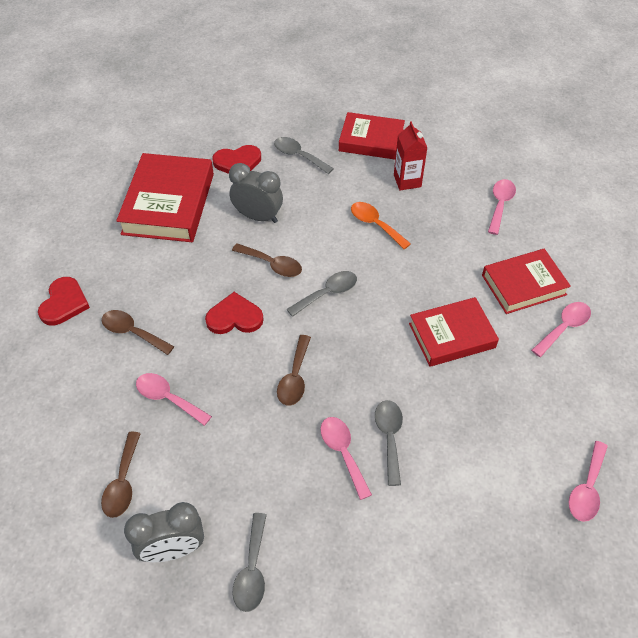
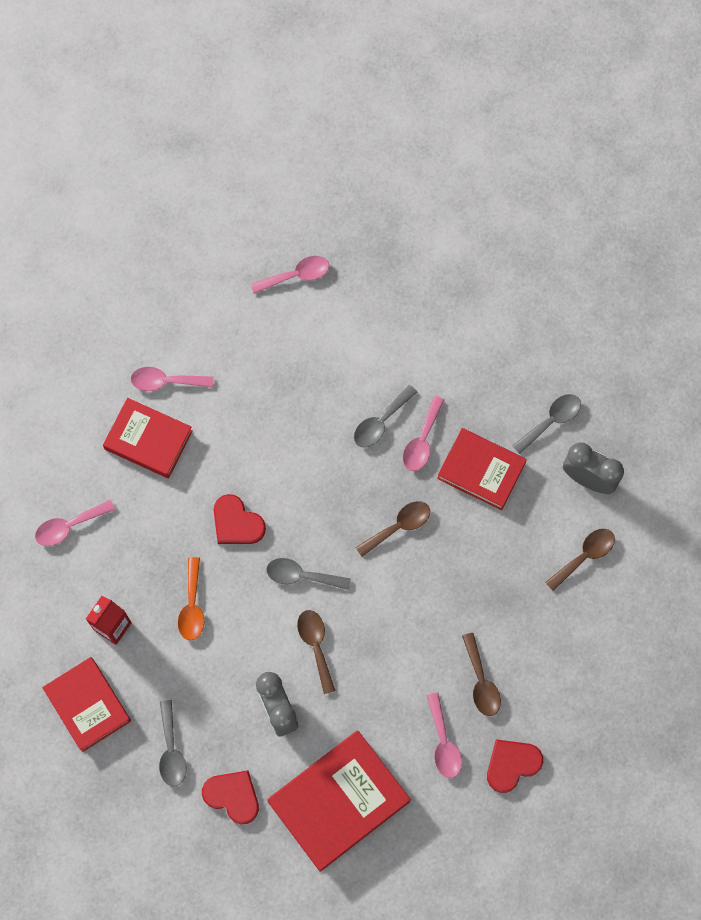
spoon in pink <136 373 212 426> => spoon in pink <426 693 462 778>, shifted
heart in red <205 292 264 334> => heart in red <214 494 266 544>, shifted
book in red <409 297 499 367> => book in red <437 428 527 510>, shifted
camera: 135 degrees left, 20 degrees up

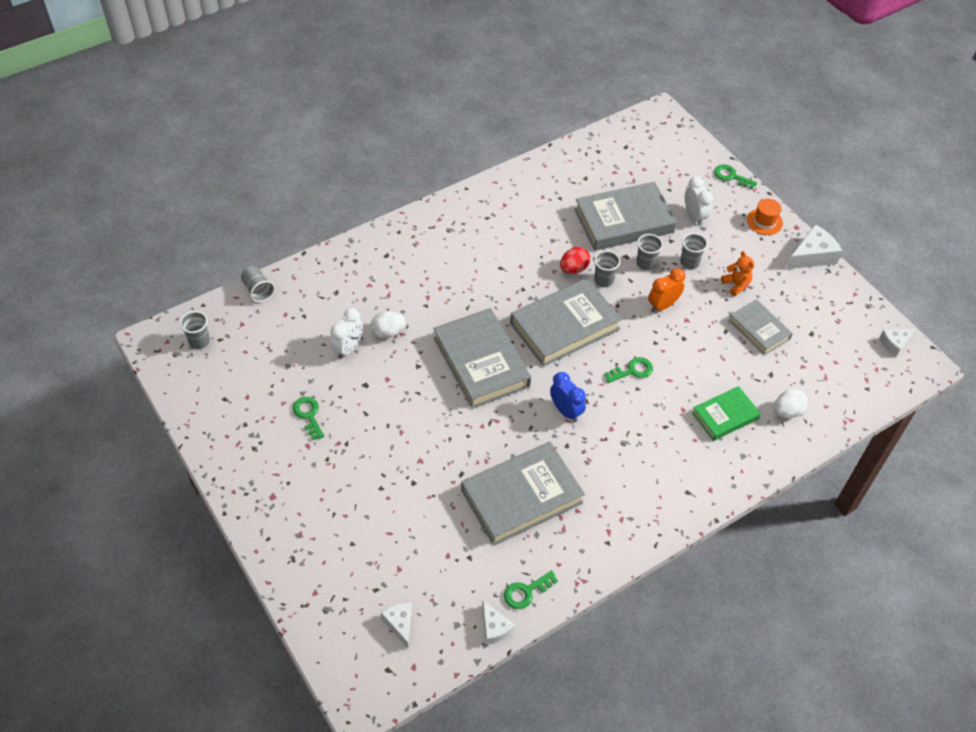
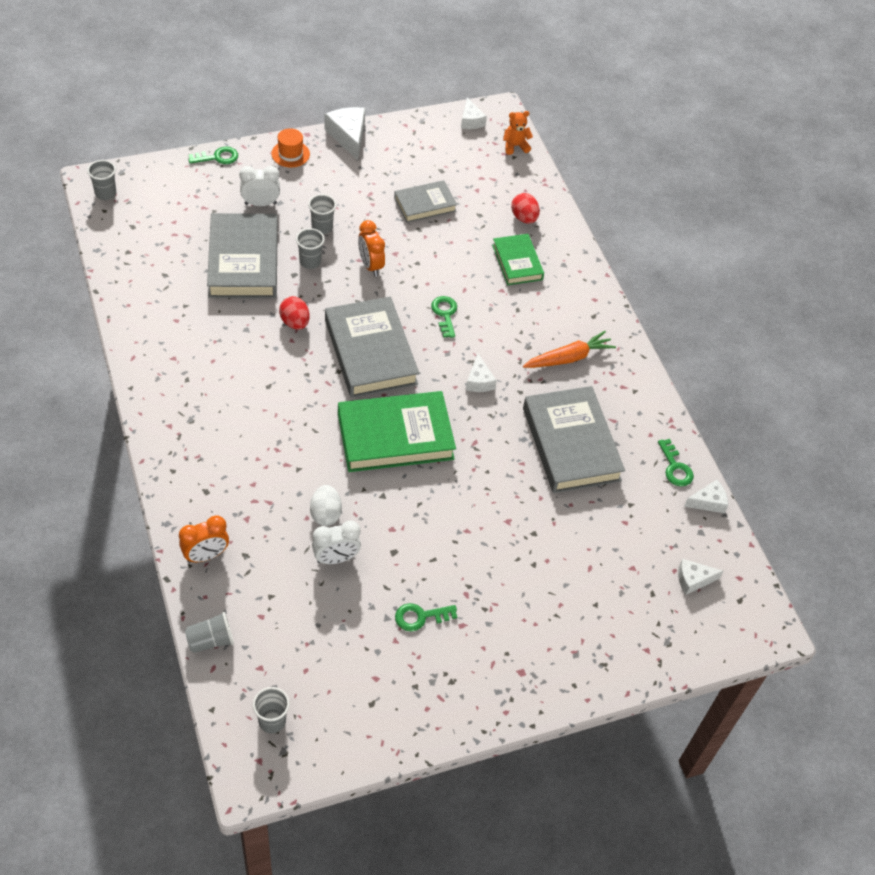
nothing => clock in orange <179 515 229 563>
nothing => carrot in orange <523 331 616 368>
cup in grey <594 250 620 287> => cup in grey <87 160 116 200>, shifted
teddy bear in orange <721 251 754 296> => teddy bear in orange <503 111 533 155>, shifted
clock in blue <550 372 586 422> => cheese in white <466 353 497 392>
book in grey <433 308 531 409> => book in green <338 391 456 472>
egg in white <774 389 808 418> => egg in red <511 193 540 224>
clock in white <330 308 363 359> => clock in white <312 521 361 564>, 120 degrees clockwise
key in green <714 164 757 189> => key in green <189 146 238 164>, 150 degrees counterclockwise
camera: 80 degrees left, 0 degrees up

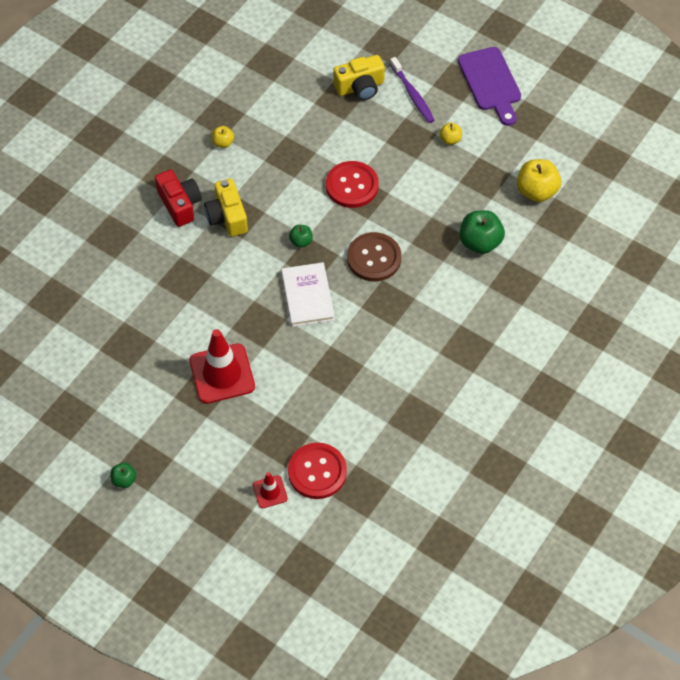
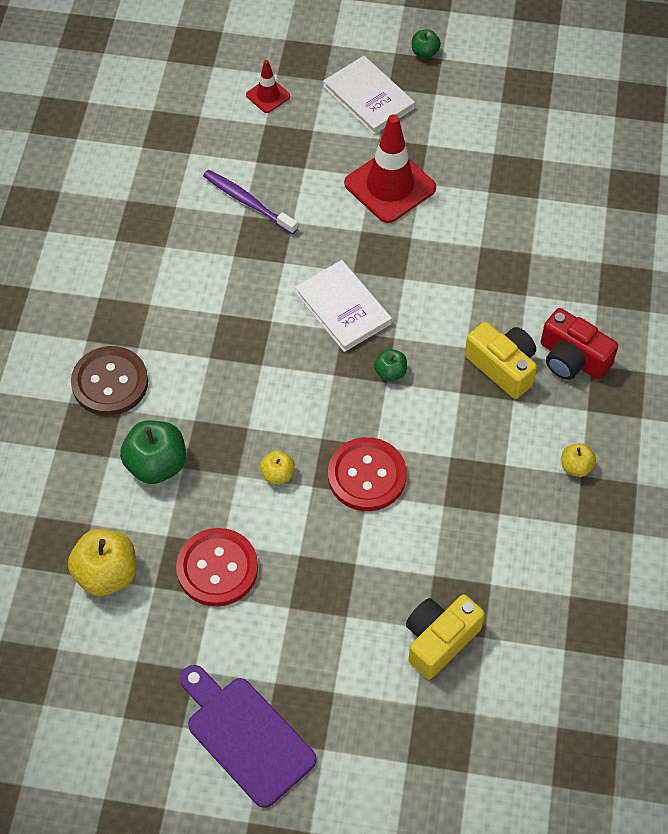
nothing => book in white <323 56 415 134>
button in red <288 443 347 499> => button in red <176 528 258 607>, shifted
button in brown <347 232 401 281> => button in brown <71 346 148 416>, shifted
toothbrush in purple <390 57 434 123> => toothbrush in purple <203 170 298 235>, shifted
apple in yellow <439 123 462 145> => apple in yellow <260 450 295 484>, shifted
camera: 155 degrees right, 0 degrees up

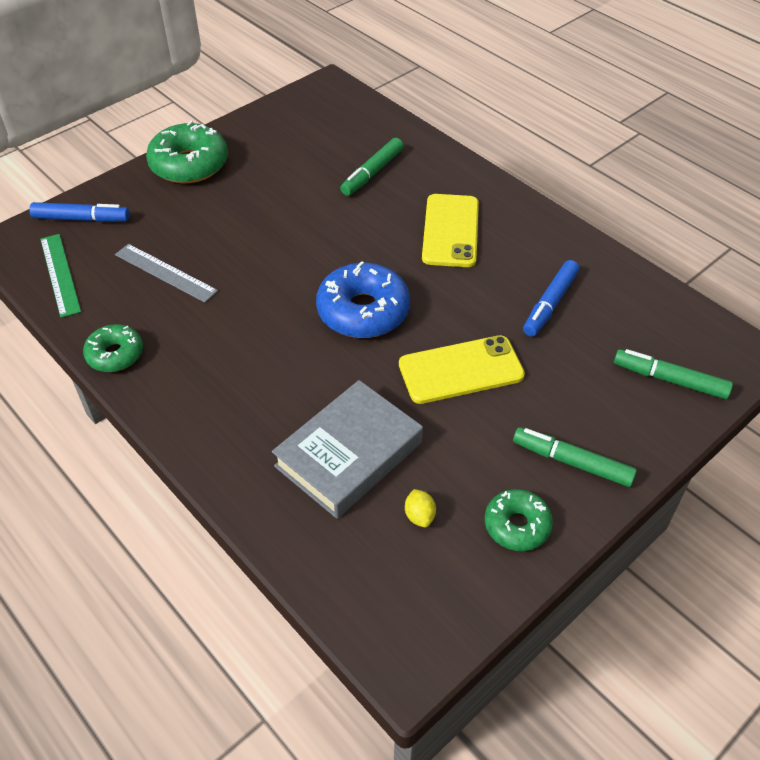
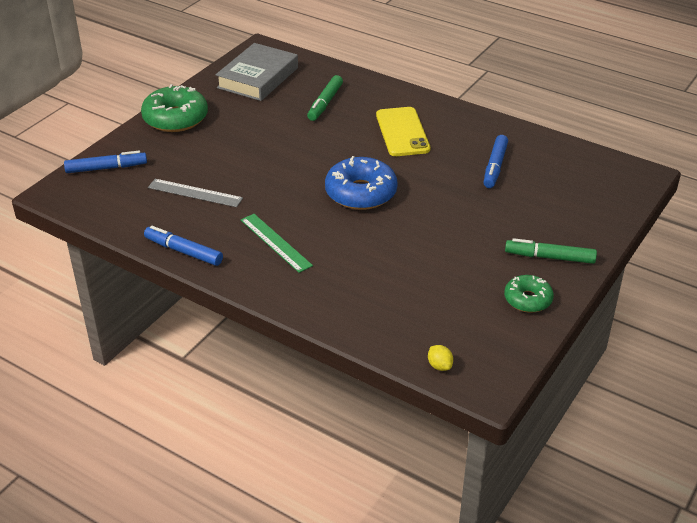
phone in yellow <399 335 525 404> => nothing
marker in green <614 349 733 399> => nothing
ruler in green <40 234 81 318> => ruler in green <241 214 313 273>, shifted
book in grey <272 380 423 519> => book in grey <216 43 298 101>, shifted
lemon in yellow <405 489 436 527> => lemon in yellow <428 345 453 371>, shifted
donut in green <83 324 143 372> => marker in blue <144 226 223 266>
camera: 15 degrees left, 10 degrees down

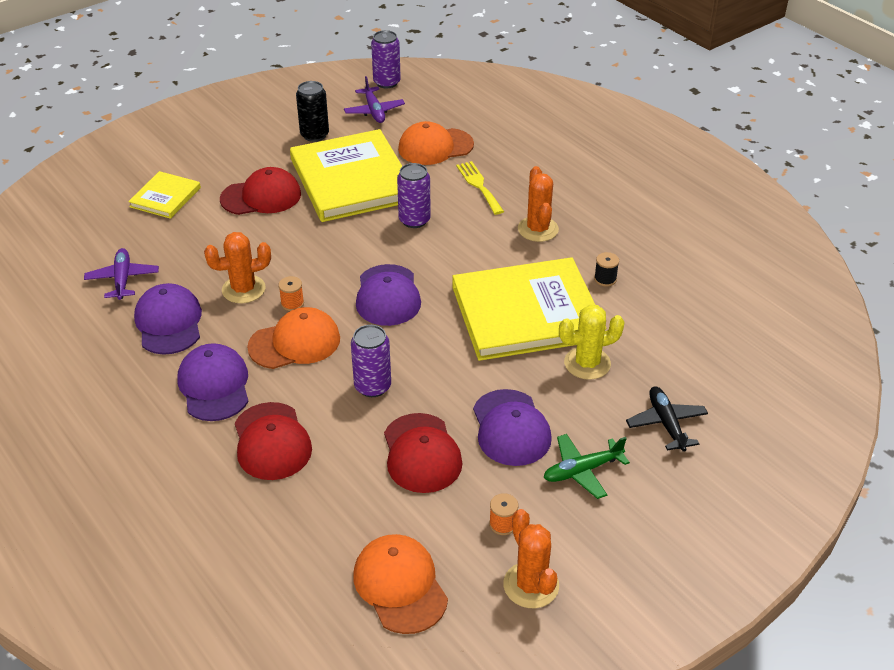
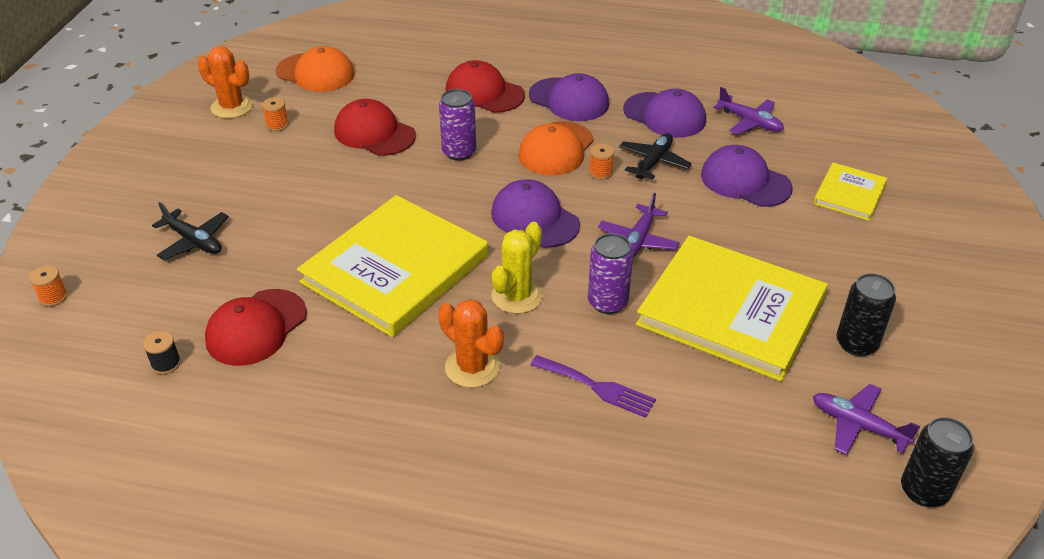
cap in orange <398 121 474 165> => nothing
plane in green <543 434 630 499> => nothing
nothing => spool in orange <29 265 68 306>
nothing => plane in purple <598 193 680 257>
cap in red <220 167 301 215> => cap in red <205 289 307 366>, shifted
cap in purple <473 389 552 466> => cap in purple <701 145 793 207>, shifted
cactus in yellow <559 305 625 380> => cactus in yellow <491 222 543 314>, shifted
spool in black <594 252 619 286> => spool in black <143 331 181 374>, shifted
cactus in orange <204 232 271 303> => plane in black <619 133 692 180>
can in purple <371 30 401 89> => can in black <901 417 974 507>
fork in yellow <456 161 504 215> => fork in purple <530 355 656 418>
book in yellow <128 171 201 219> => book in yellow <813 163 887 221>, 45 degrees clockwise
camera: 140 degrees right, 0 degrees up

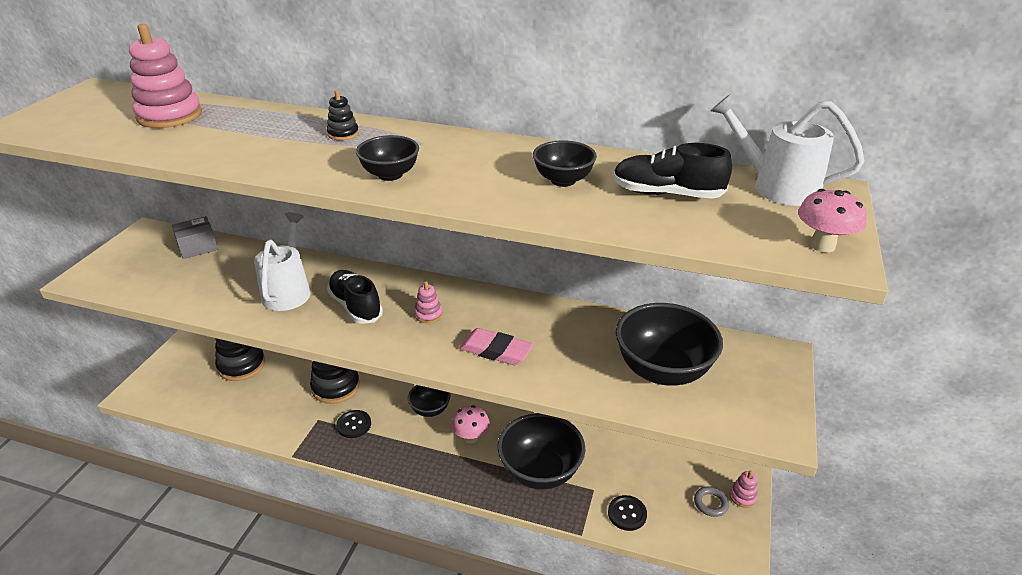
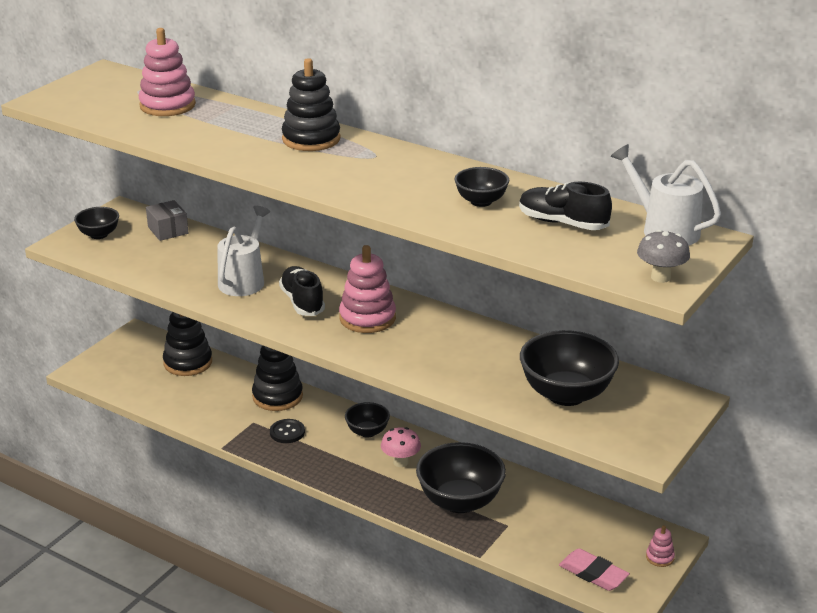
button in black <608 495 647 531> => nothing
ring in grey <694 486 729 517> => nothing
bowl in black <356 135 419 181> => bowl in black <74 207 119 239>, shifted
eraser in pink <459 328 533 365> => eraser in pink <559 549 630 591>, shifted
mushroom in pink <798 189 867 253> => mushroom in grey <637 230 690 283>
box in grey <172 216 218 259> => box in grey <146 200 188 241>, 75 degrees clockwise
stacking toy in black <327 90 359 140> => stacking toy in black <282 58 341 151>, x2.09
stacking toy in pink <414 281 443 323> => stacking toy in pink <339 245 396 333>, x2.09
camera: 15 degrees right, 5 degrees down

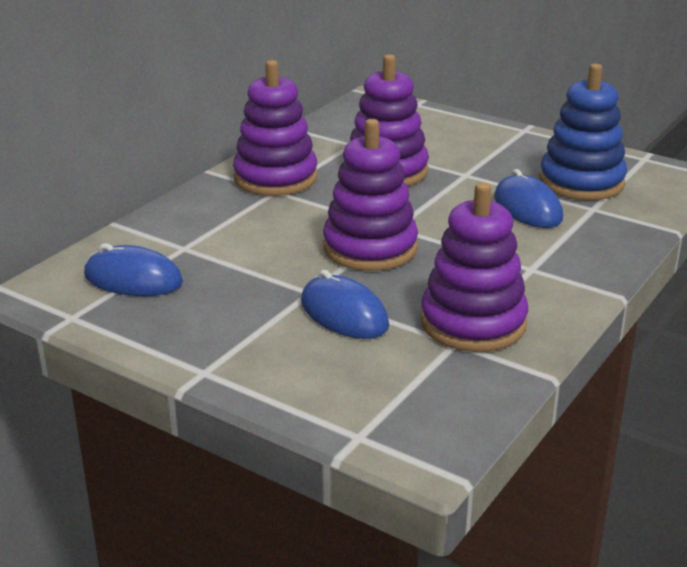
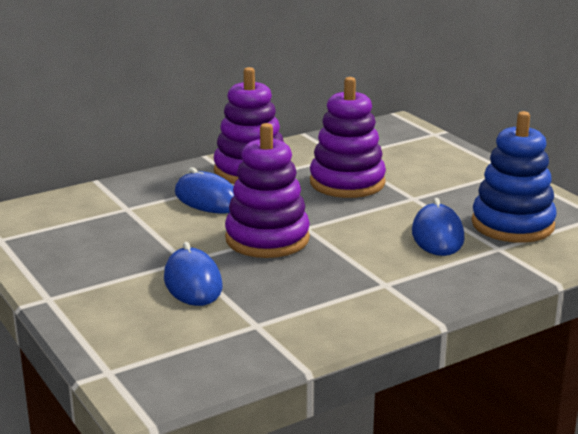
stacking toy in purple <421 182 528 352> => nothing
mouse in blue <84 243 183 296> => mouse in blue <175 167 234 214>, shifted
camera: 25 degrees right, 5 degrees down

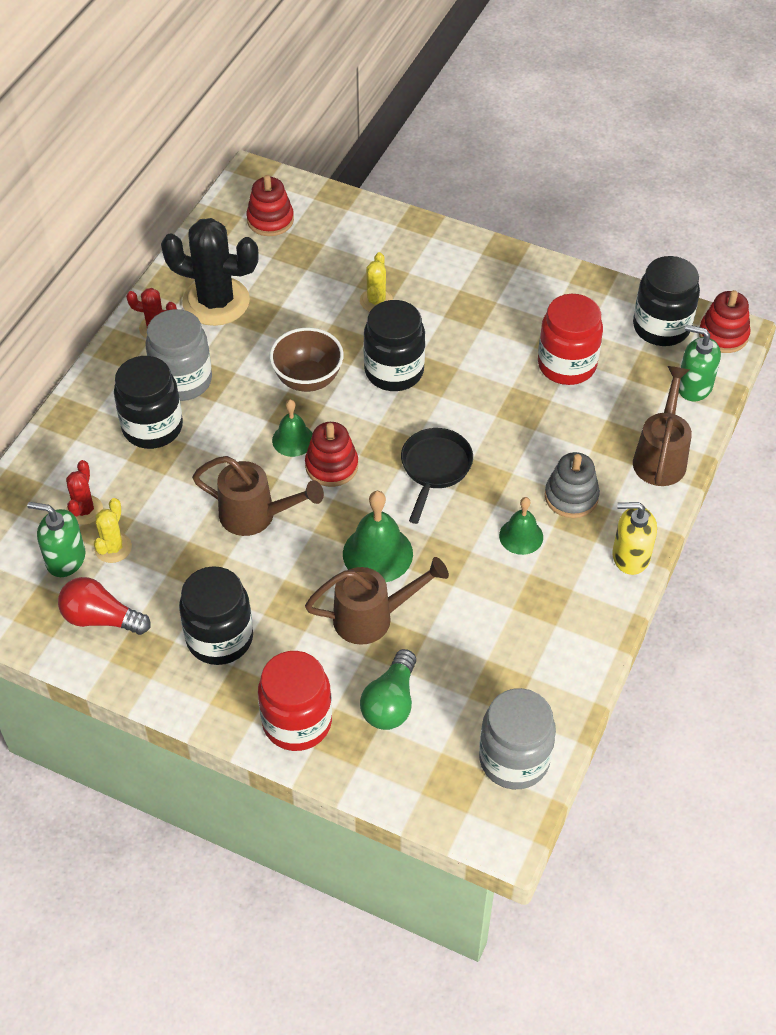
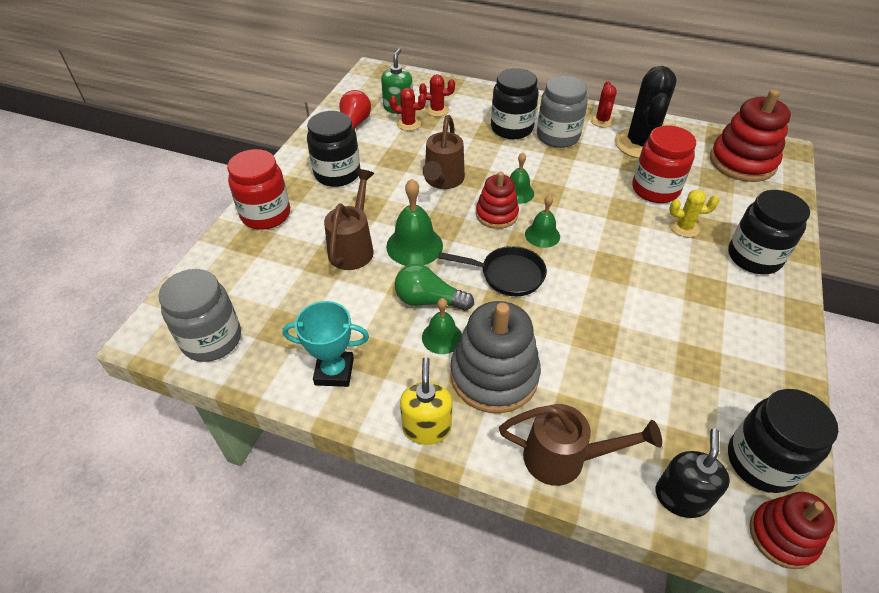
bowl in brown <269 328 344 392> => nothing
nothing => trophy in turquoise <282 301 369 387>
nothing => bell in green <525 195 560 248>
light bulb in green <360 649 416 730> => light bulb in green <395 264 474 311>, shifted
jar in black <363 300 425 391> => jar in black <728 190 810 274>, shifted
jar in red <538 294 603 385> => jar in red <632 126 696 203>, shifted
cactus in yellow <94 498 132 563> => cactus in red <390 88 426 131>
soap dispenser in green <679 325 721 401> => soap dispenser in black <656 428 730 518>
watering can in brown <305 557 449 645> => watering can in brown <324 169 374 270>, 150 degrees counterclockwise
stacking toy in red <246 175 294 236> => stacking toy in red <710 89 791 182>, x1.65
stacking toy in grey <545 452 600 518> => stacking toy in grey <450 301 541 413>, x1.65
camera: 85 degrees right, 5 degrees down

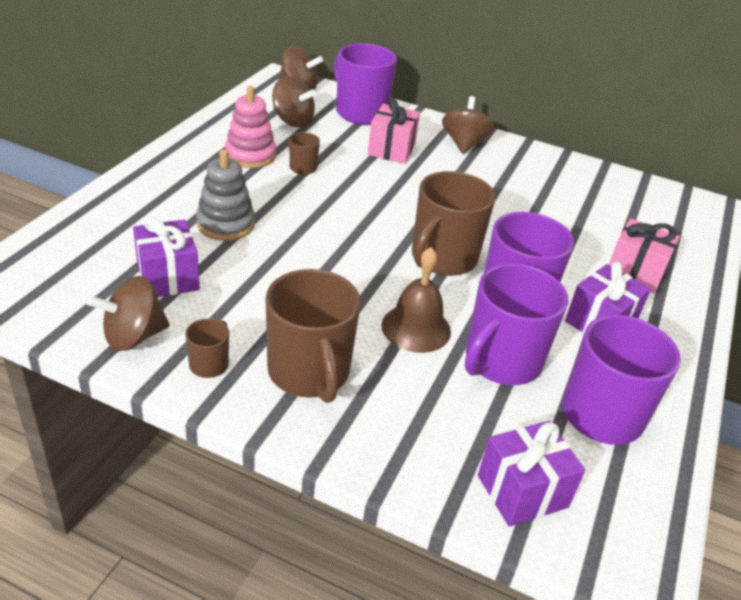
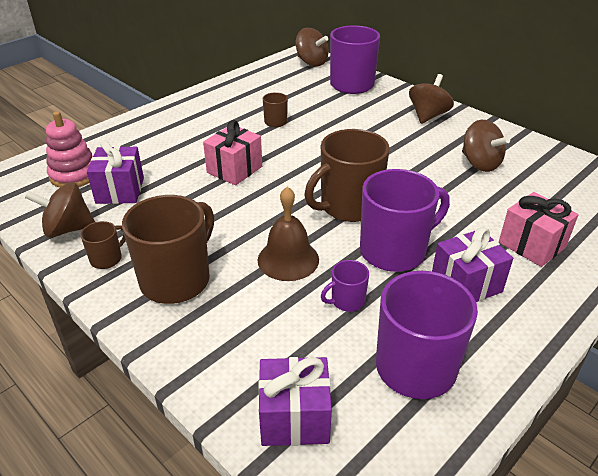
stacking toy in grey <196 149 255 241> => nothing
stacking toy in pink <225 86 276 168> => stacking toy in pink <46 111 93 188>, shifted
spinning top in brown <272 76 316 128> => spinning top in brown <462 120 510 172>, shifted
gift in pink <368 98 420 164> => gift in pink <203 120 262 185>, shifted
mug in brown <265 269 361 403> => mug in brown <122 195 214 304>, 150 degrees counterclockwise
mug in purple <465 263 568 385> => mug in purple <321 260 369 312>, x0.47
camera: 25 degrees right, 0 degrees up

